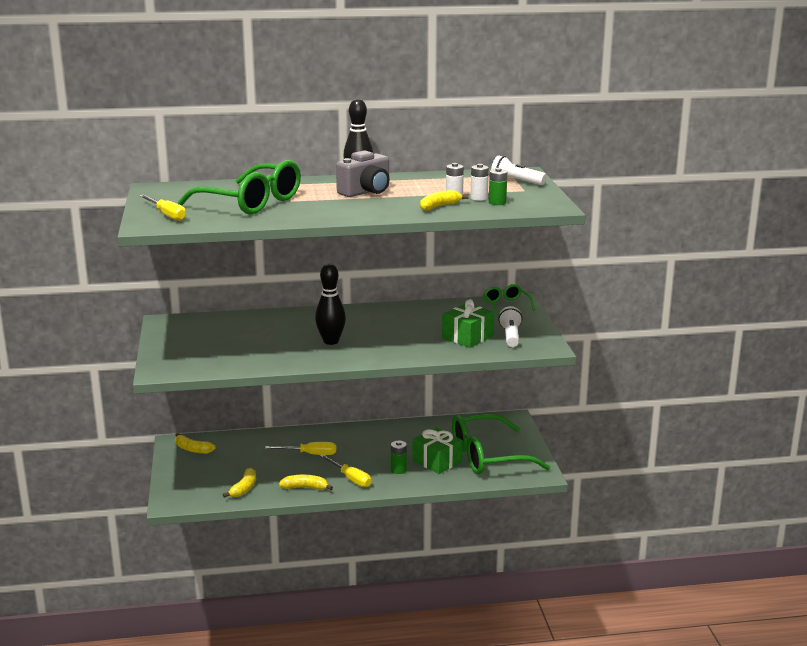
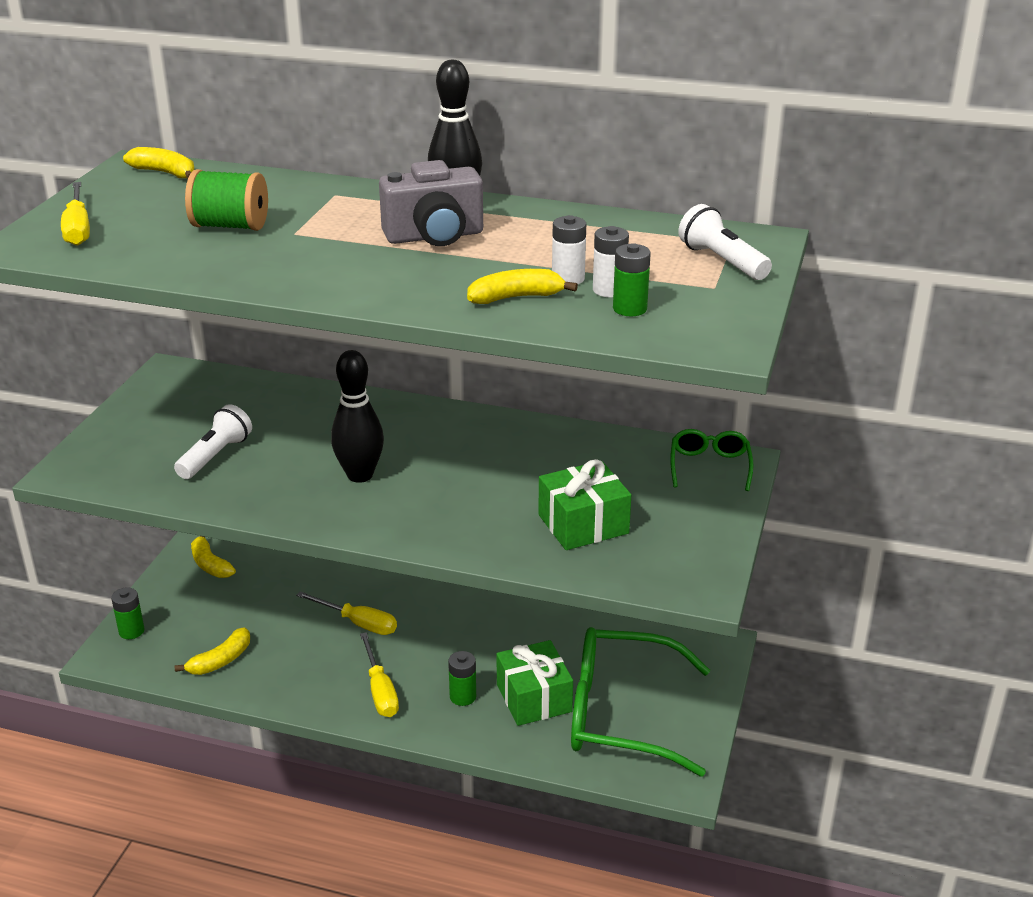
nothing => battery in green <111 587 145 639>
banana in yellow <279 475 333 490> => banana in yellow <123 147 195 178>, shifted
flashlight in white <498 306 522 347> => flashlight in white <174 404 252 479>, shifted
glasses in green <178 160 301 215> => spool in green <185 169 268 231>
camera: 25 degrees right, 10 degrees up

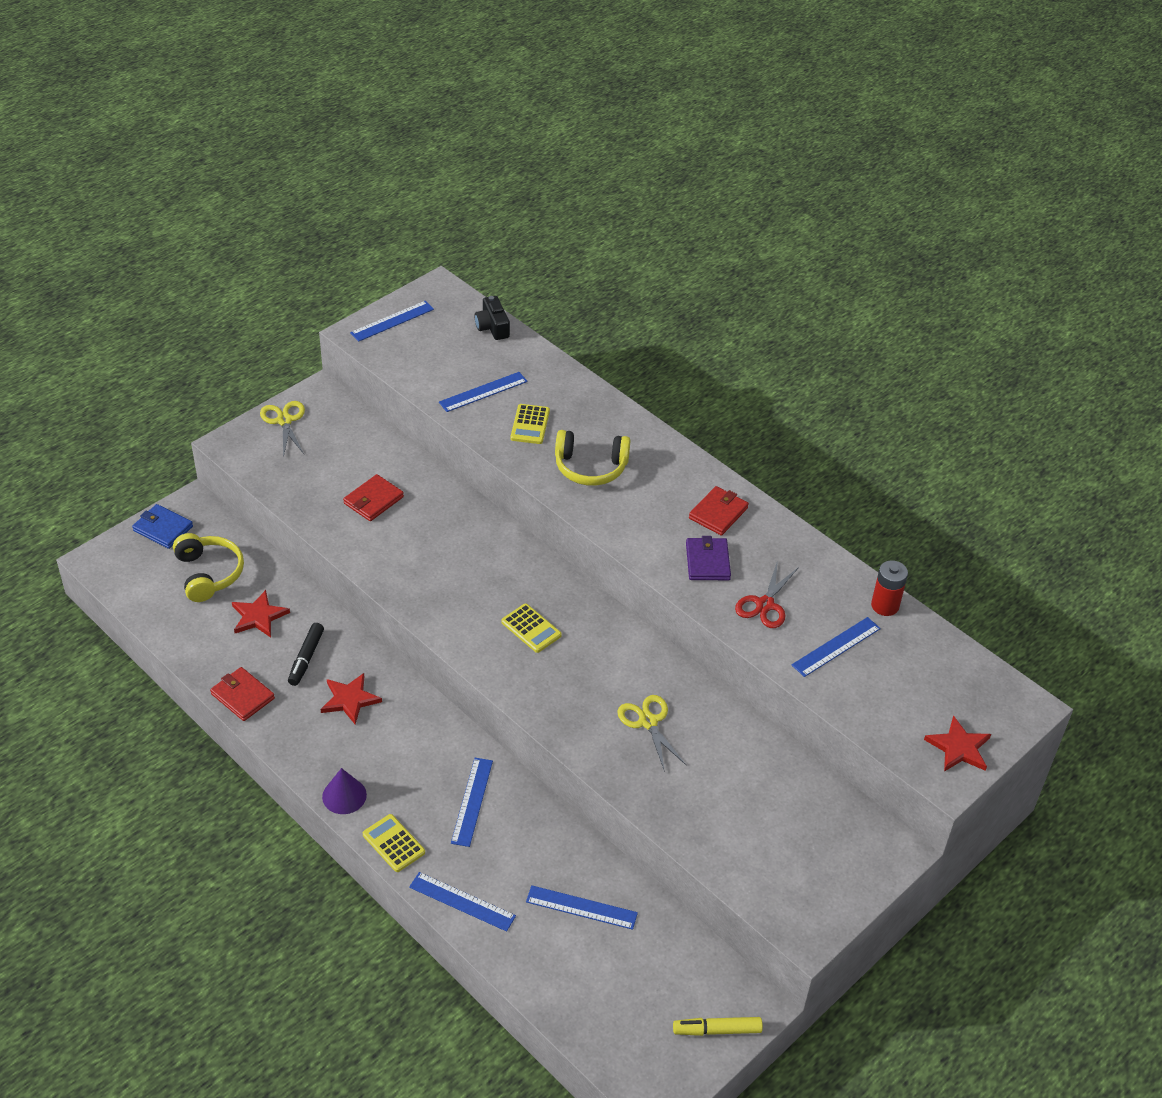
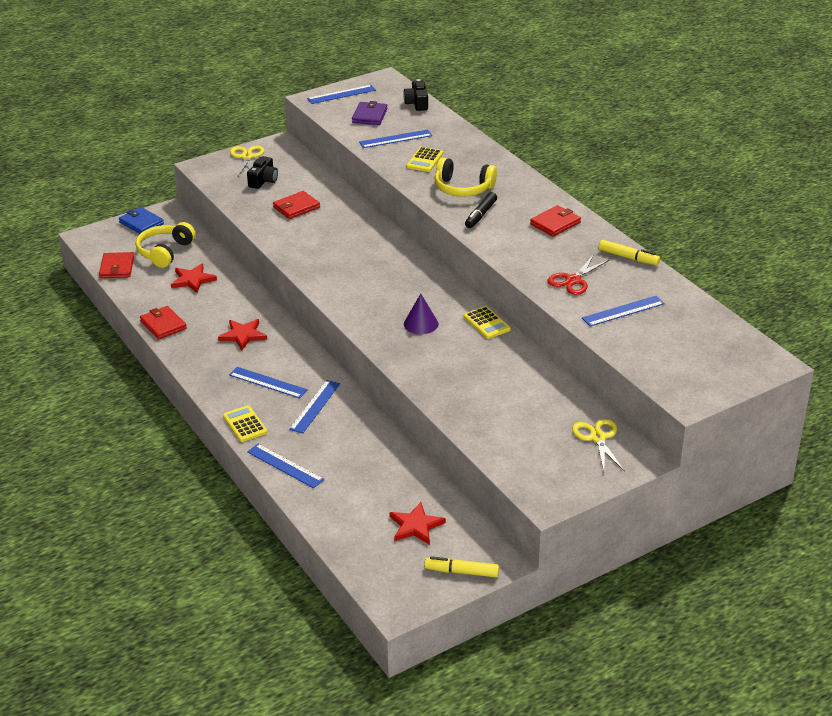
battery in red <871 560 908 616> => nothing
nothing => wallet in red <99 252 134 278>
nothing => camera in black <247 156 278 189>
nothing => marker in yellow <599 240 660 265>
marker in black <288 623 324 686> => marker in black <465 192 497 228>, shifted
cone in purple <322 768 367 814> => cone in purple <404 294 438 334>, shifted
calculator in yellow <501 604 562 653> => calculator in yellow <464 306 511 339>, shifted
ruler in blue <526 886 638 930> => ruler in blue <229 367 308 398>, shifted
scissors in yellow <617 695 686 772> => scissors in yellow <572 419 625 472>, shifted
wallet in purple <686 536 731 580> => wallet in purple <352 101 387 125>, shifted
star in red <924 715 991 772> => star in red <389 502 446 545>, shifted
headphones in yellow <173 533 244 602> => headphones in yellow <136 222 196 268>, 150 degrees counterclockwise
camera: 15 degrees right, 10 degrees down

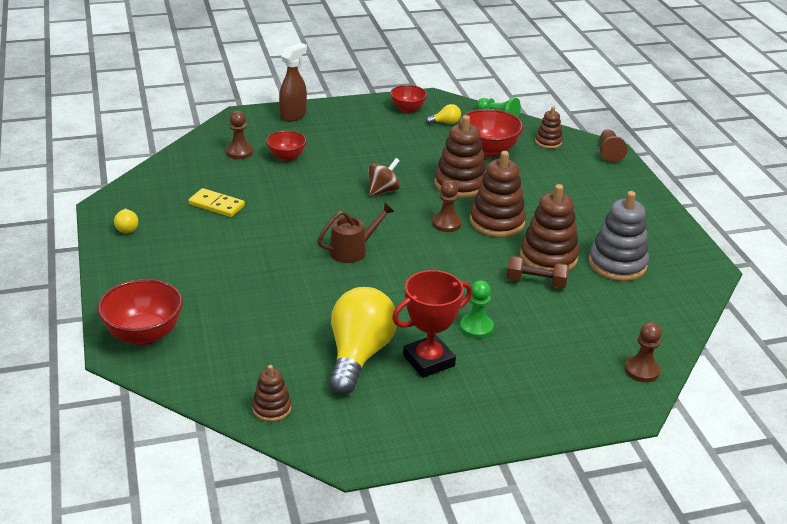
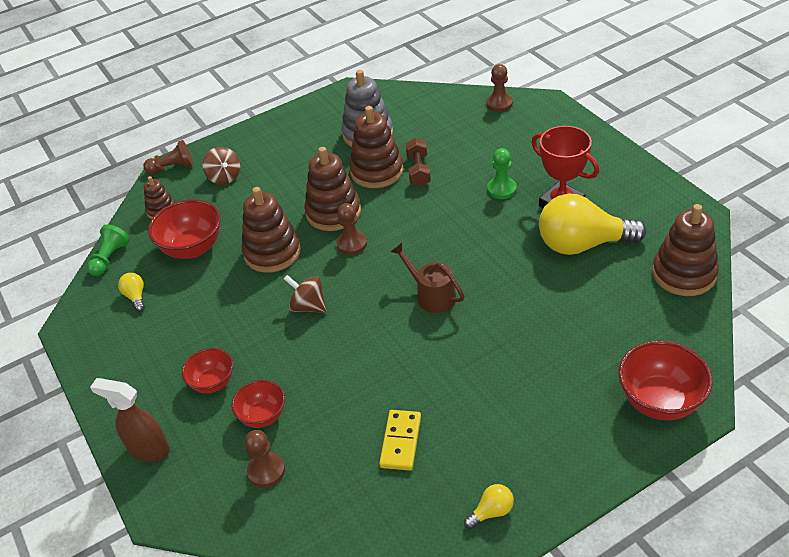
nothing => spinning top in brown <202 147 240 185>
bowl in red <390 85 427 113> => bowl in red <182 348 233 394>, shifted
stacking toy in brown <252 365 291 422> => stacking toy in brown <652 204 719 296>, x1.82
camera: 100 degrees left, 10 degrees up

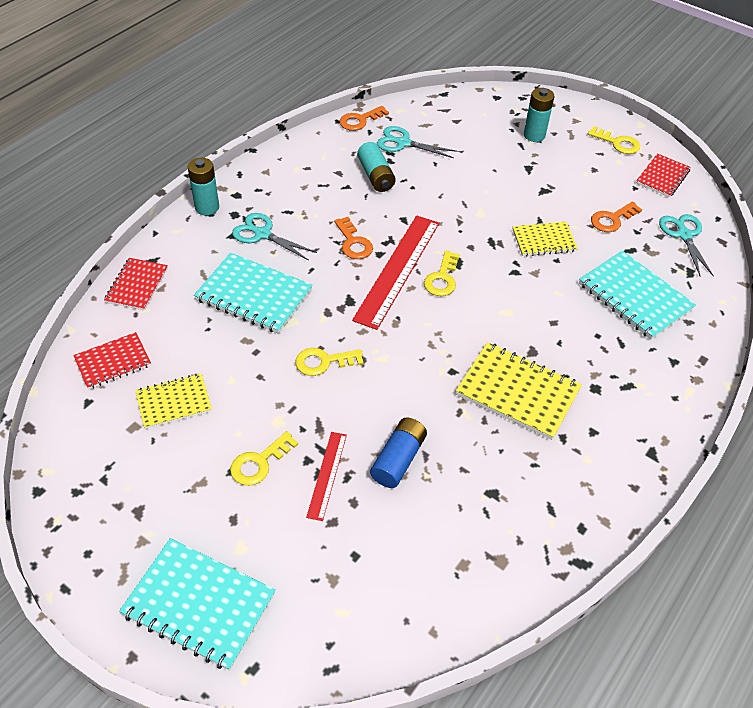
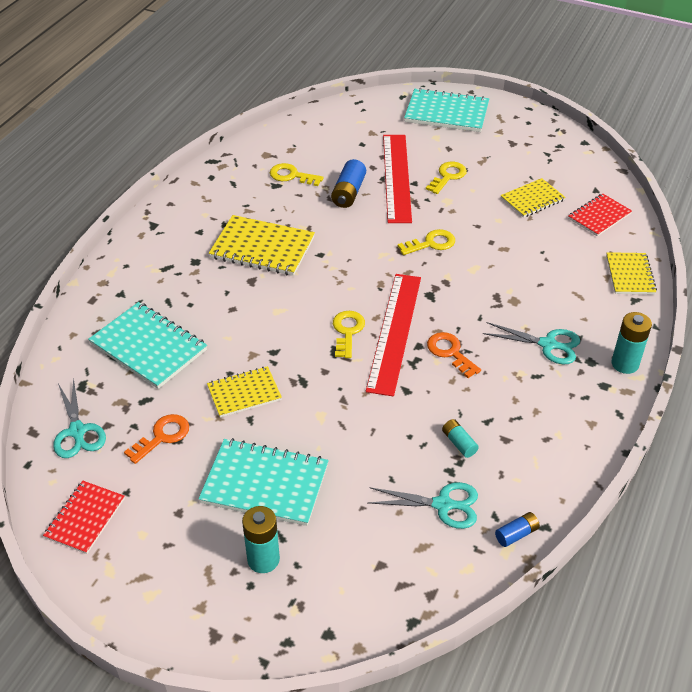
notebook in turquoise <194 253 313 334> => notebook in turquoise <199 438 329 526>, shifted
key in yellow <588 126 640 154> => key in yellow <270 163 323 186>, shifted
key in orange <339 106 389 131> => battery in blue <495 512 540 547>
notebook in red <104 258 168 311> => notebook in yellow <606 252 657 294>
ruler in red <306 432 347 521> => ruler in red <383 135 412 223>, x1.94
battery in turquoise <357 142 396 192> => battery in turquoise <442 419 479 458>, x0.60
camera: 170 degrees right, 5 degrees down

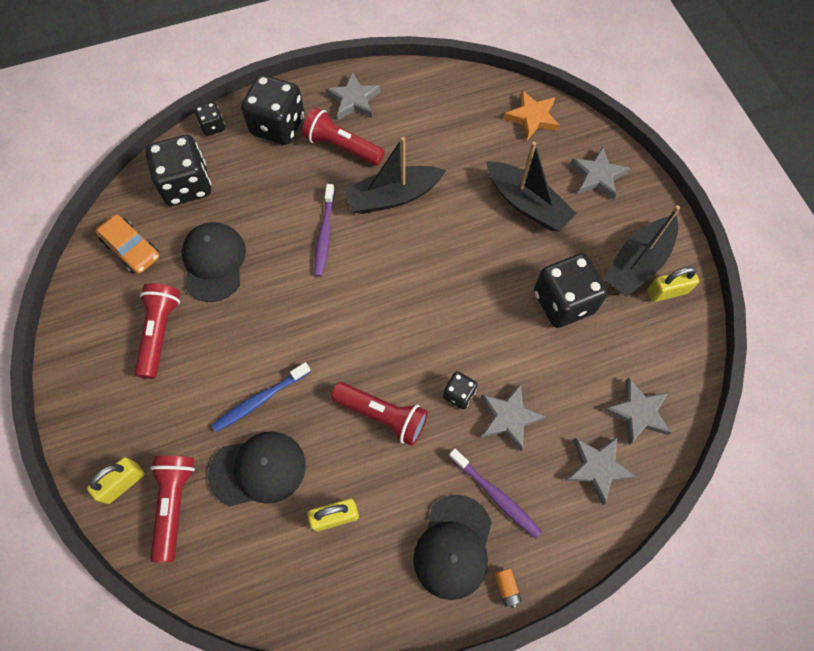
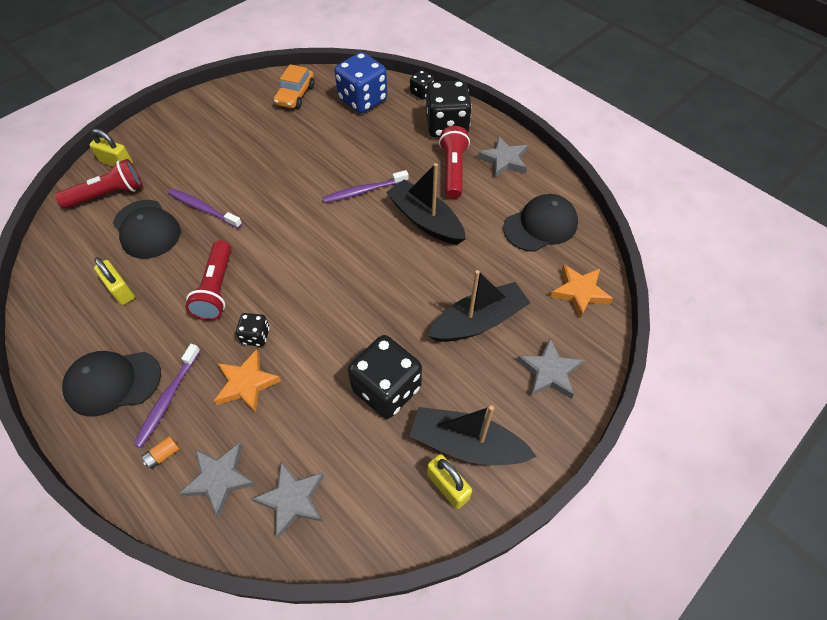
flashlight in red <135 283 180 379> => nothing
cap in black <182 222 246 302> => cap in black <503 194 578 252>, shifted
battery in orange <495 568 522 608> => battery in orange <142 436 180 469>, shifted
dice in black <145 135 211 206> => dice in blue <335 52 387 113>
toothbrush in blue <211 362 311 432> => toothbrush in purple <168 188 242 228>
star in grey <481 384 546 451> => star in orange <214 349 281 413>
boat in black <486 141 577 231> => boat in black <427 270 531 342>, 135 degrees counterclockwise
camera: 65 degrees right, 10 degrees down

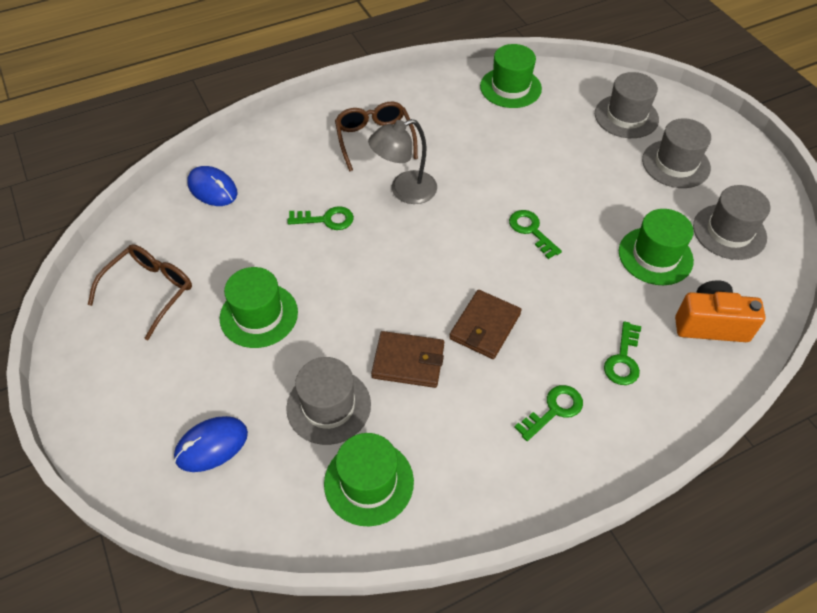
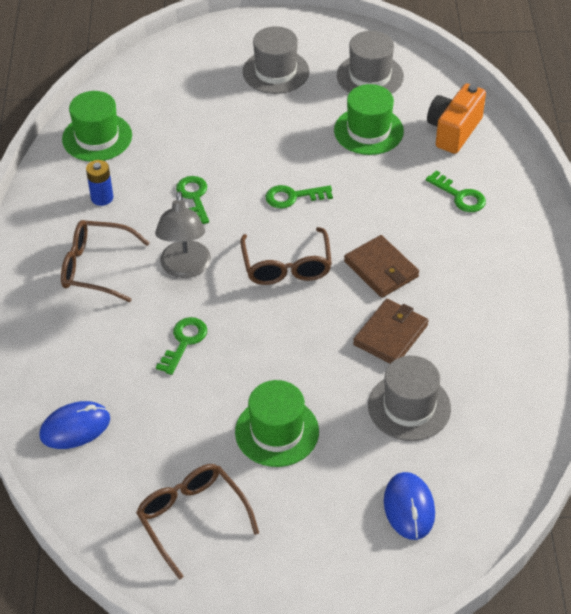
hat in green <324 433 414 526> => nothing
hat in grey <595 72 659 138> => nothing
nothing => battery in blue <86 160 113 206>
nothing => glasses in brown <240 227 332 285>
key in green <514 385 583 441> => key in green <176 176 209 224>, shifted
camera: 65 degrees left, 5 degrees down

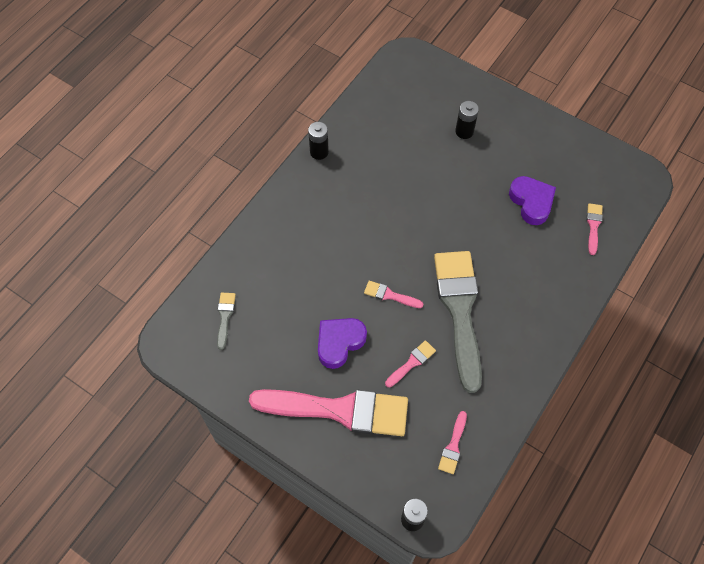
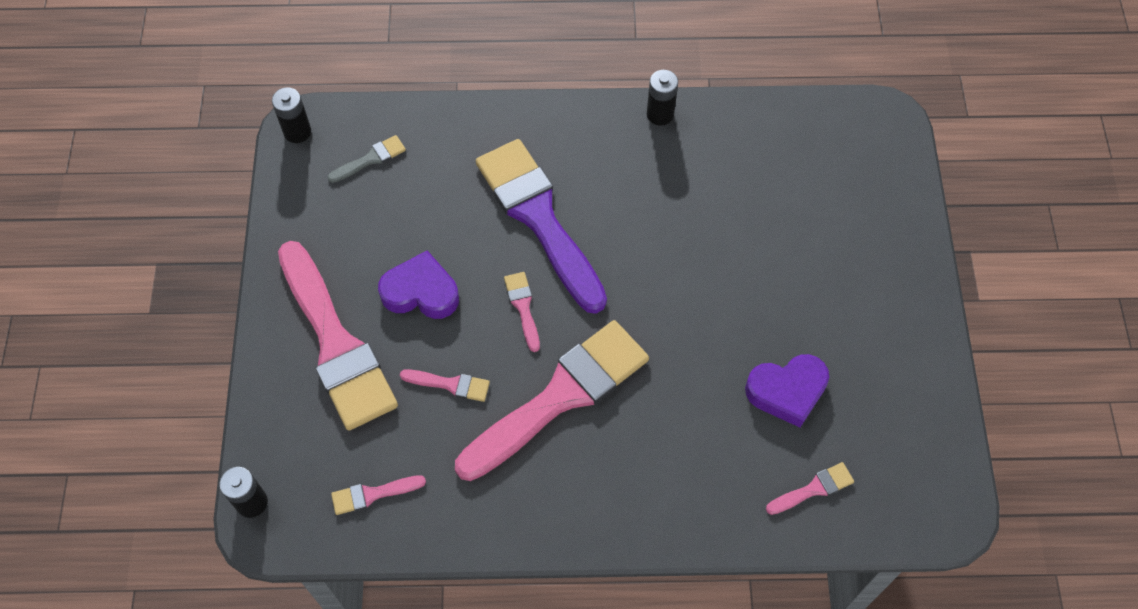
nothing => brush in purple <476 139 607 314>
battery in black <455 101 479 139> => battery in black <272 87 311 143>, shifted
brush in grey <434 251 482 393> => brush in pink <455 320 649 481>
heart in purple <509 176 556 225> => heart in purple <745 354 829 427>, 45 degrees clockwise
camera: 55 degrees right, 0 degrees up

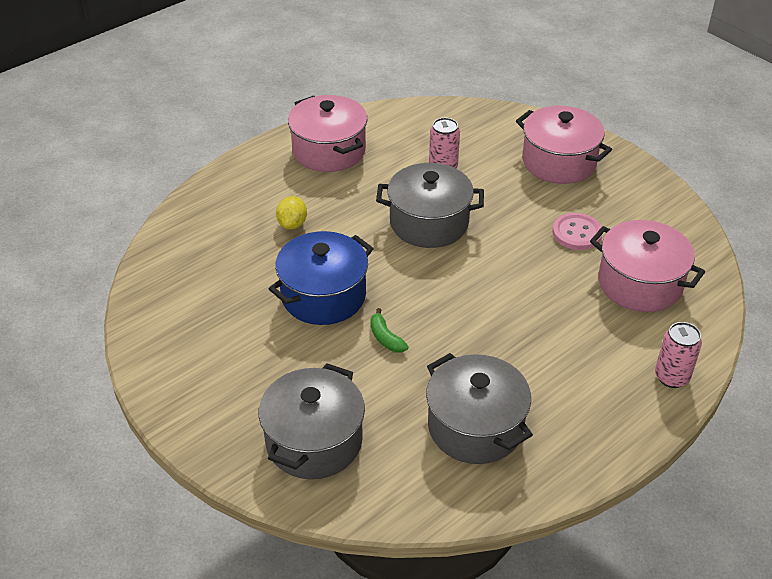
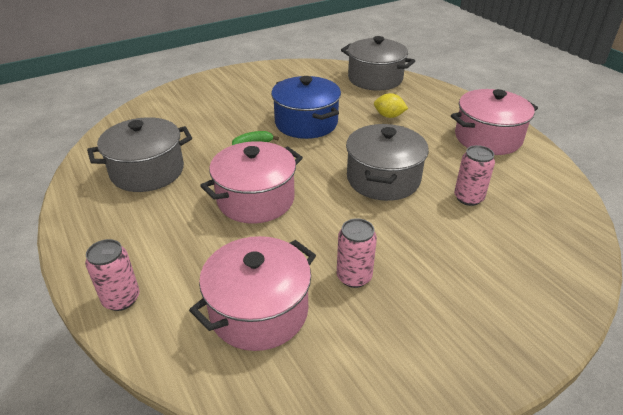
pot in grey <259 363 365 479> => pot in grey <341 36 415 91>, shifted
pot in pink <516 106 612 184> => pot in pink <200 141 303 223>, shifted
button in pink <552 213 602 250> => can in pink <337 218 377 288>
camera: 100 degrees right, 5 degrees down

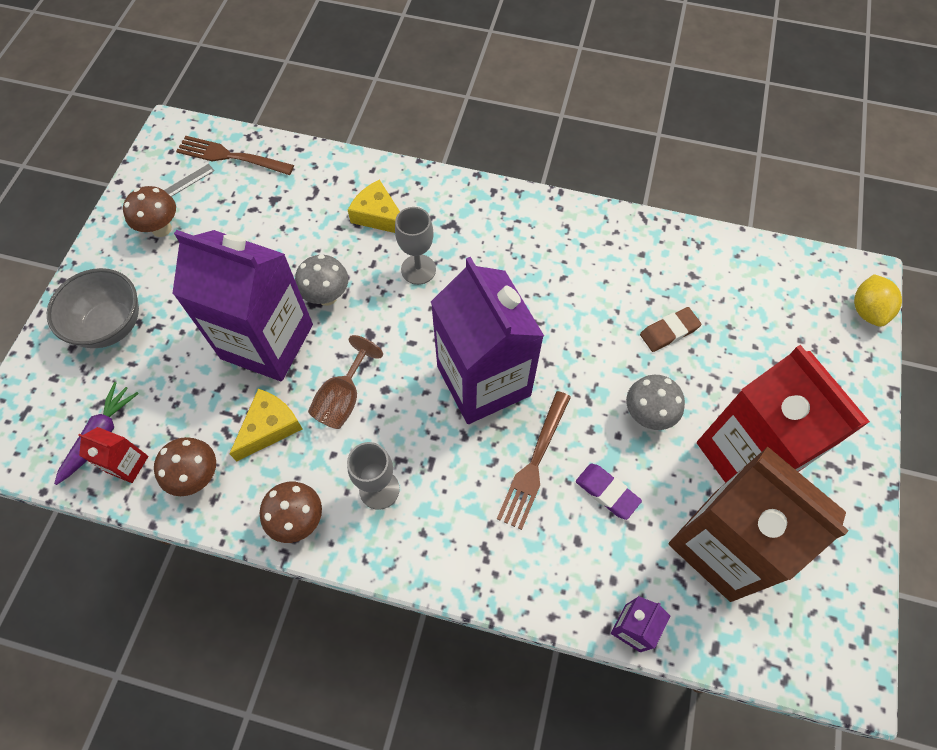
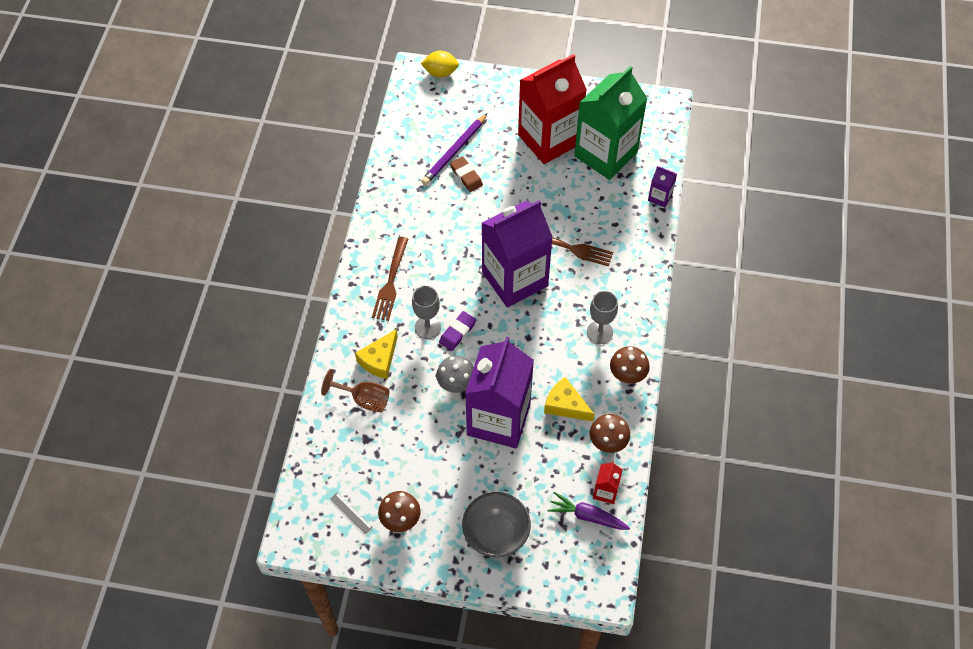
mushroom in grey <626 375 685 430> => nothing
nothing => pencil in purple <421 113 488 185>
fork in brown <176 136 294 175> => fork in brown <372 237 408 321>, shifted
goblet in brown <308 335 383 429> => goblet in brown <321 369 390 413>, shifted
eraser in purple <576 464 642 520> => eraser in purple <439 311 476 351>, shifted
carton in brown <669 447 849 602> => carton in green <574 66 648 180>
camera: 95 degrees left, 5 degrees down

